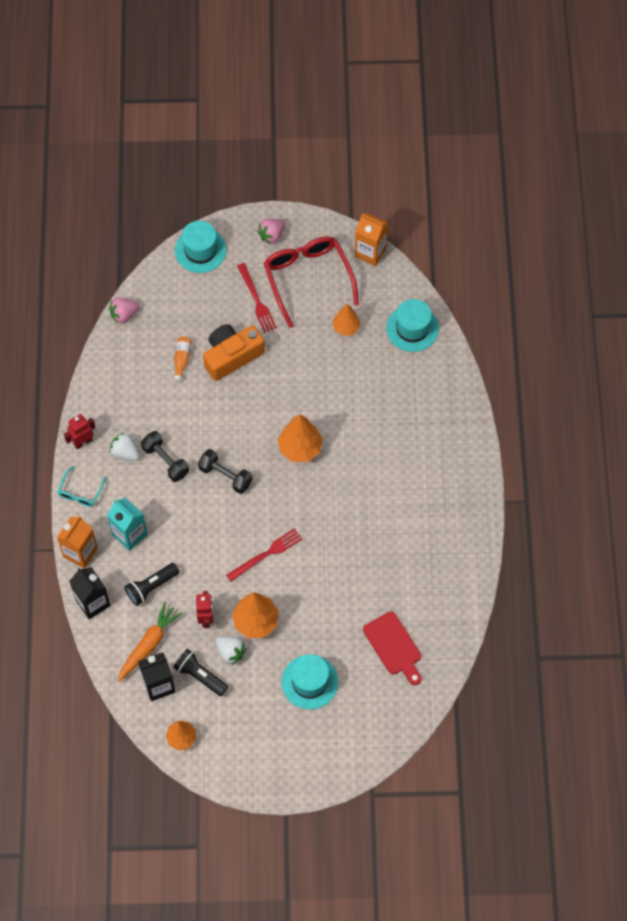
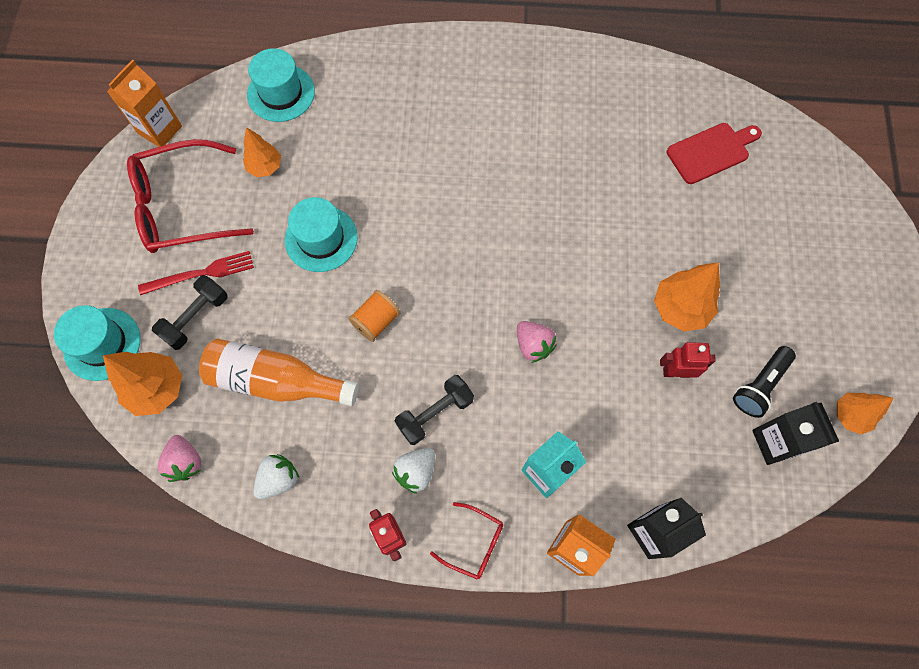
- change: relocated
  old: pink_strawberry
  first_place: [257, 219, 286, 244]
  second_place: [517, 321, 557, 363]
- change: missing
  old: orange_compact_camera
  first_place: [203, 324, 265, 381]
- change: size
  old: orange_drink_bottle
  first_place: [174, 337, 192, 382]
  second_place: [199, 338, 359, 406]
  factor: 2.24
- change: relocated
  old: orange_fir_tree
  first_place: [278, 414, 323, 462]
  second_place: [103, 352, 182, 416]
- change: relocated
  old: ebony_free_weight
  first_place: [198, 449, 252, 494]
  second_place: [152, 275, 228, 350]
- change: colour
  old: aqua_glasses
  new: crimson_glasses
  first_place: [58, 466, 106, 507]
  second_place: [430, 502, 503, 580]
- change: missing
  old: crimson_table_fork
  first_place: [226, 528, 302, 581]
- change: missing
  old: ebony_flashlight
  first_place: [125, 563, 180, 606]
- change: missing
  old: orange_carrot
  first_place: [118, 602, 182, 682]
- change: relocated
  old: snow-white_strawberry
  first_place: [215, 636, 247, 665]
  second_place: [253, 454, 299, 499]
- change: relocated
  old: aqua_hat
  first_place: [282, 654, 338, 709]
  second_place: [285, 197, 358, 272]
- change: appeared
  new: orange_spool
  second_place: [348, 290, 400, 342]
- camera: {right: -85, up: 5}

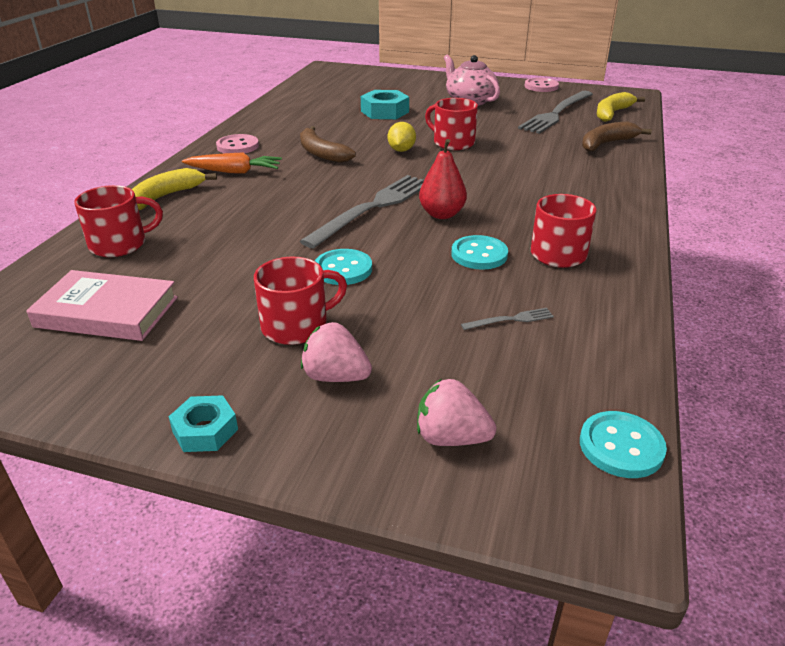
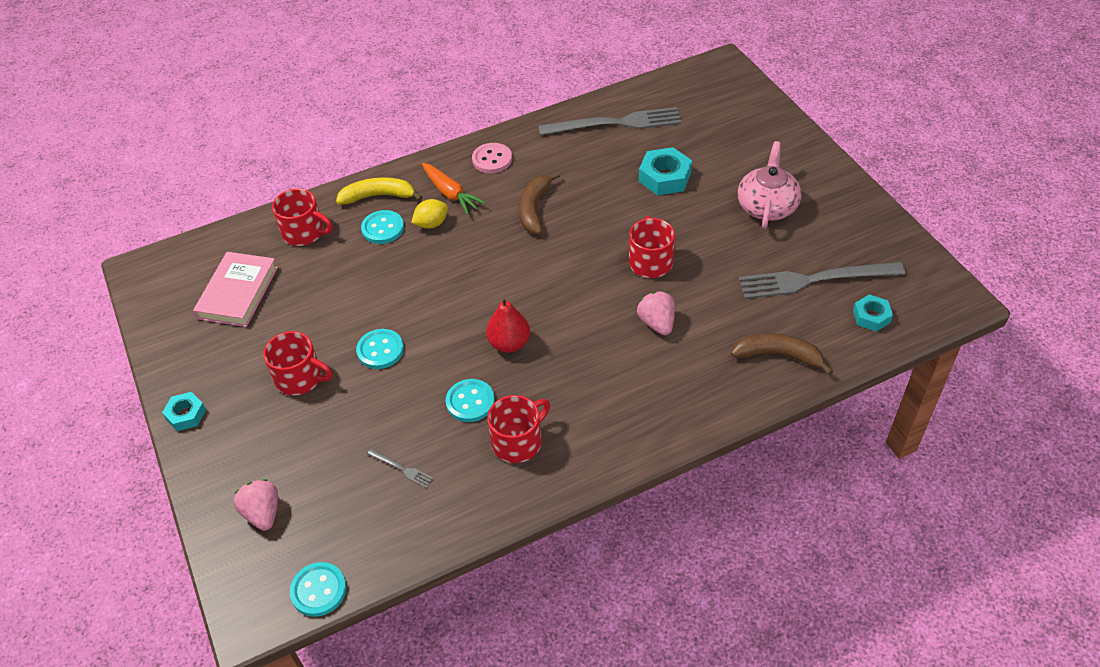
- change: missing
  old: pink_shirt_button
  first_place: [525, 78, 559, 92]
- change: exchanged
  old: bright_yellow_banana_fruit
  new: aqua_hexagon_nut
  first_place: [597, 92, 645, 122]
  second_place: [853, 294, 893, 331]
- change: relocated
  old: bright_yellow_lemon
  first_place: [388, 122, 416, 152]
  second_place: [411, 199, 448, 229]
- change: relocated
  old: ash-grey_table_fork
  first_place: [300, 175, 424, 248]
  second_place: [539, 107, 681, 135]
- change: spun
  old: pink_book
  first_place: [26, 270, 178, 341]
  second_place: [193, 252, 278, 327]
  degrees: 45
- change: relocated
  old: pink_strawberry
  first_place: [301, 322, 372, 382]
  second_place: [637, 291, 675, 335]
- change: appeared
  new: aqua_shirt_button
  second_place: [361, 210, 404, 244]
- camera: {right: 50, up: 15}

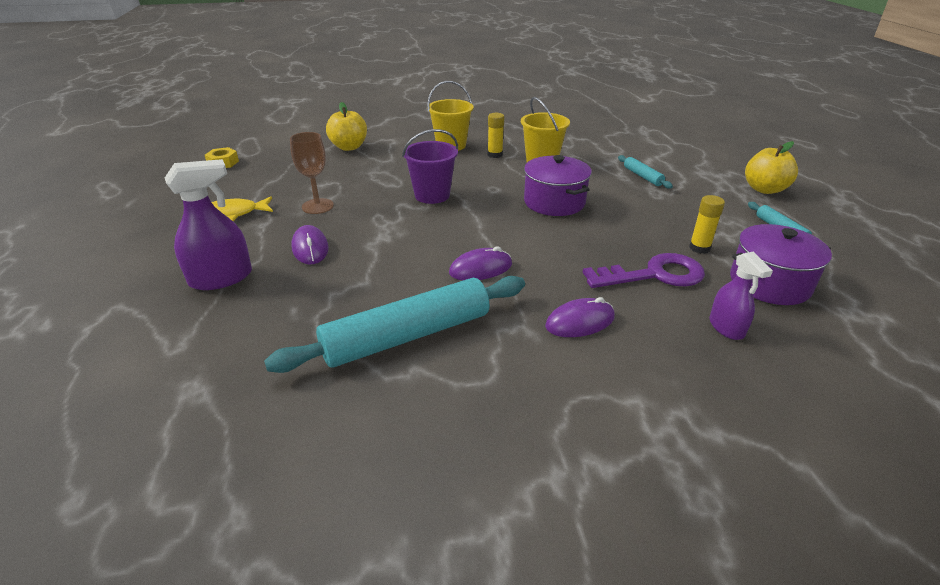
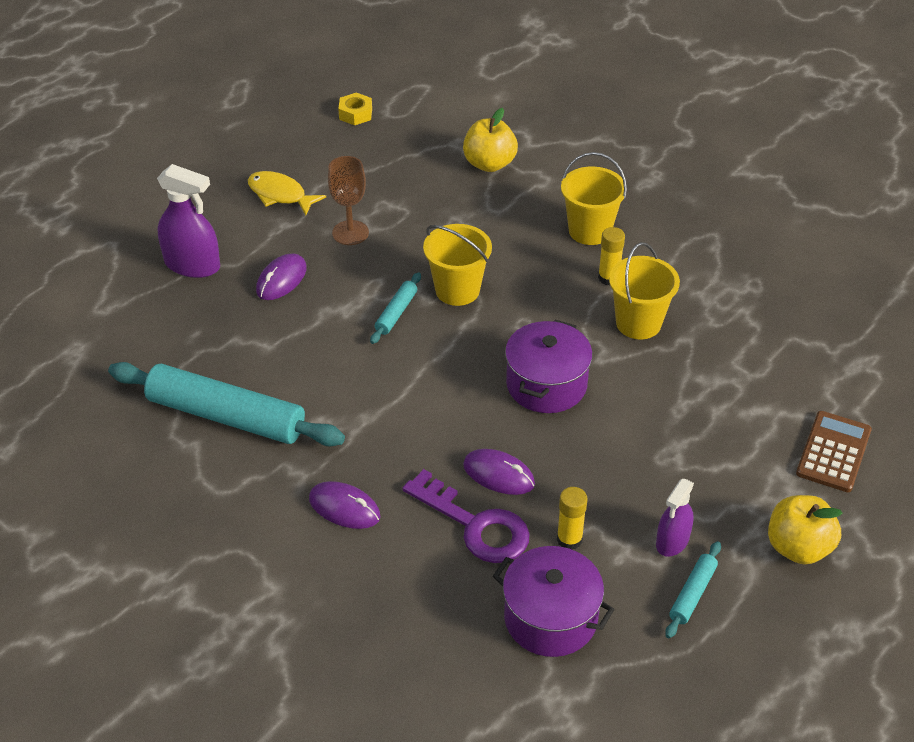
- change: colour
  old: violet_sand_bucket
  new: bright_yellow_sand_bucket
  first_place: [402, 129, 458, 204]
  second_place: [423, 224, 492, 306]
- change: relocated
  old: aqua_rolling_pin
  first_place: [618, 155, 673, 189]
  second_place: [370, 272, 421, 344]
- change: relocated
  old: violet_computer_mouse
  first_place: [449, 247, 512, 280]
  second_place: [463, 449, 535, 495]
- change: relocated
  old: violet_sprayer
  first_place: [709, 252, 773, 340]
  second_place: [656, 479, 694, 557]
- change: appeared
  new: dark_brown_calculator
  second_place: [796, 411, 872, 492]
- camera: {right: 50, up: 10}

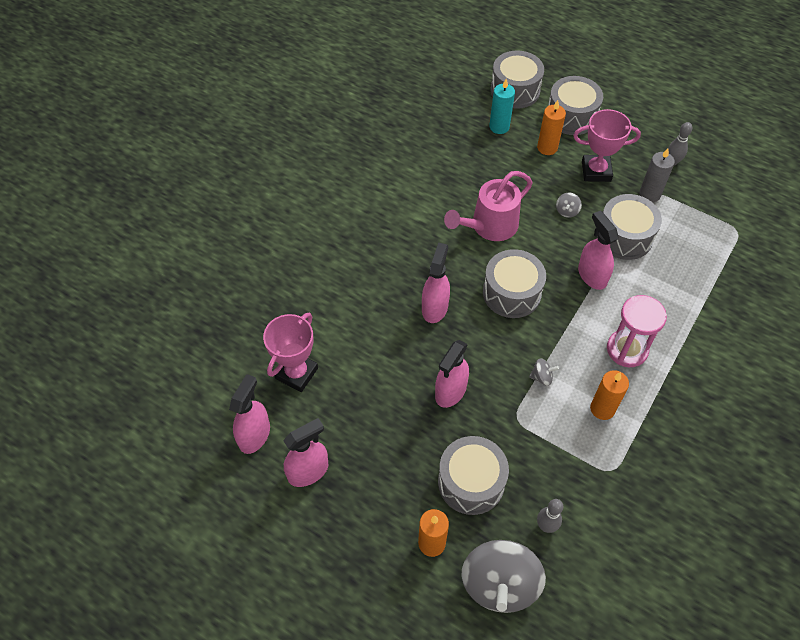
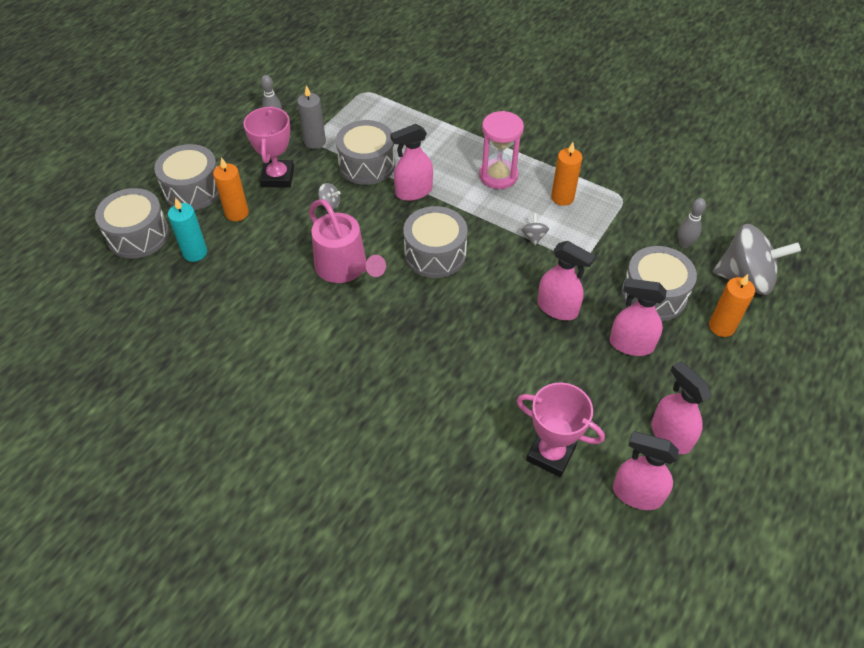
- change: relocated
  old: pink_sprayer
  first_place: [422, 243, 450, 323]
  second_place: [610, 278, 667, 356]
- camera: {right: -90, up: -5}

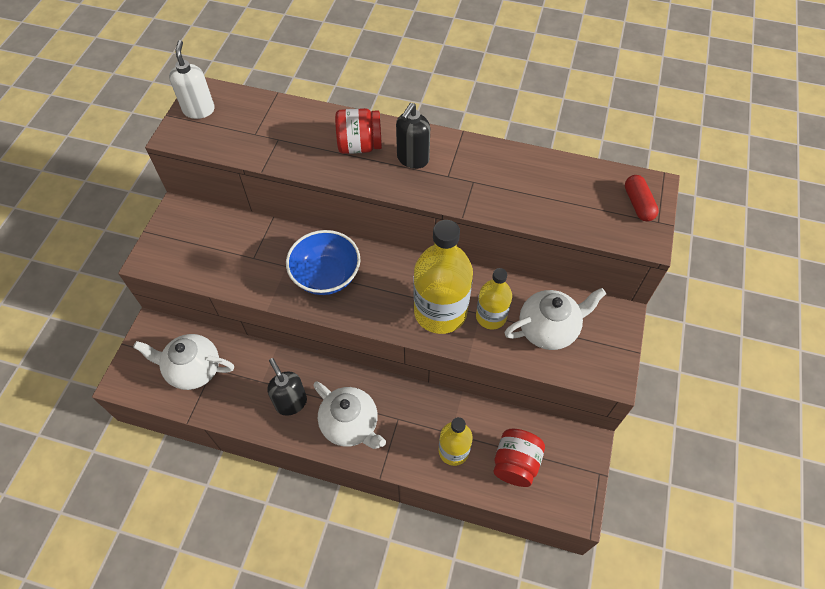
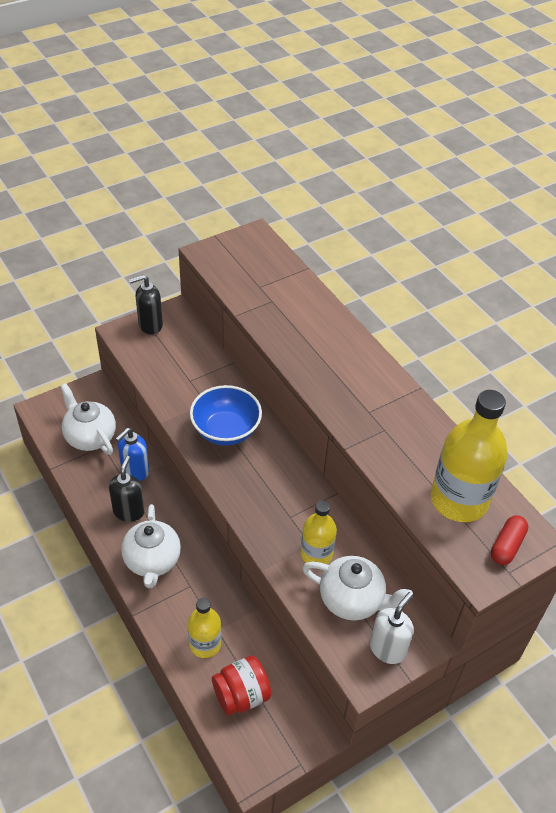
- change: relocated
  old: snow-white_pump_bottle
  first_place: [169, 40, 215, 119]
  second_place: [370, 592, 414, 664]
- change: relocated
  old: ebony_pump_bottle
  first_place: [396, 103, 430, 169]
  second_place: [129, 275, 163, 335]
- change: missing
  old: crimson_jar
  first_place: [335, 108, 382, 154]
- change: relocated
  old: bright_yellow_drink_bottle
  first_place: [414, 220, 473, 334]
  second_place: [431, 390, 508, 522]
- change: appeared
  new: royal_blue_pump_bottle
  second_place: [116, 428, 149, 481]
- camera: {right: 40, up: -10}

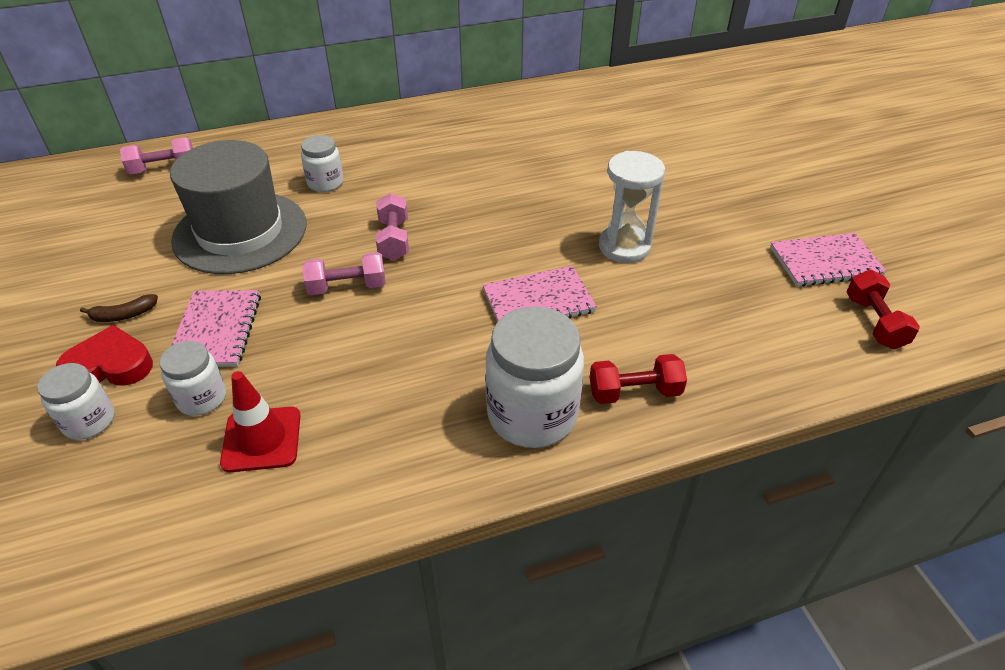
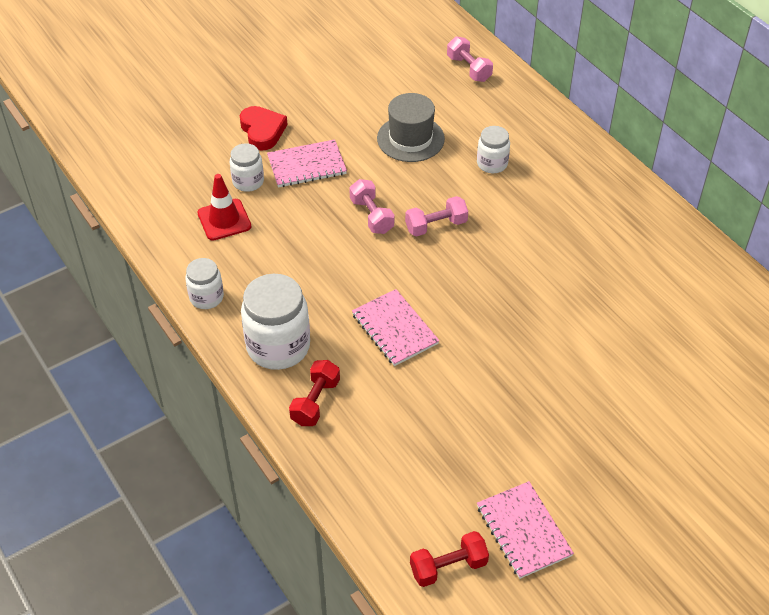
- change: size
  old: ash-grey_hat
  first_place: [170, 140, 306, 274]
  second_place: [377, 93, 445, 162]
  factor: 0.66
- change: missing
  old: snow-white_hourglass
  first_place: [599, 151, 665, 263]
- change: missing
  old: dark_brown_banana_fruit
  first_place: [80, 294, 158, 322]
- change: spun
  old: crimson_free_weight
  first_place: [589, 354, 687, 404]
  second_place: [289, 360, 340, 426]
  degrees: 45
- change: relocated
  old: snow-white_jar
  first_place: [37, 363, 115, 440]
  second_place: [185, 258, 224, 309]
- camera: {right: 75, up: 5}

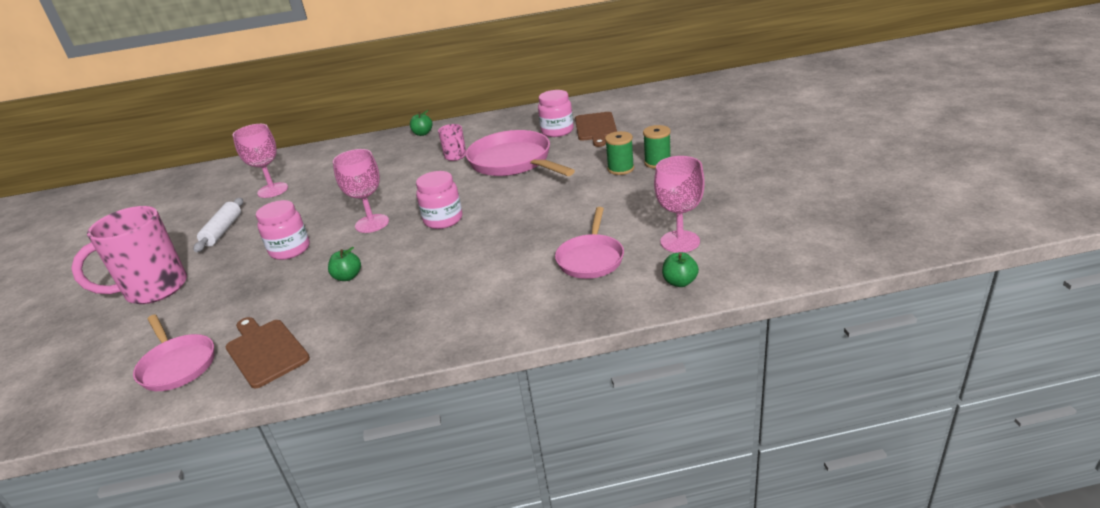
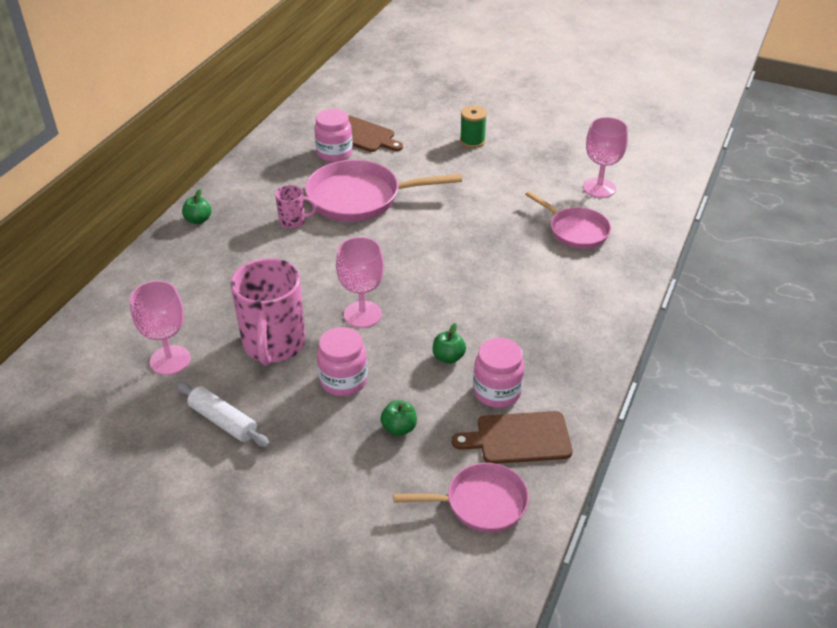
- change: missing
  old: leaf-green_spool
  first_place: [605, 131, 634, 175]
- change: relocated
  old: pink_jar
  first_place: [416, 171, 462, 229]
  second_place: [473, 338, 524, 408]
- change: relocated
  old: pink_coffee_mug
  first_place: [71, 206, 187, 304]
  second_place: [230, 258, 306, 366]
- change: relocated
  old: leaf-green_apple_fruit
  first_place: [662, 252, 699, 287]
  second_place: [380, 400, 417, 436]
- camera: {right: -60, up: 10}

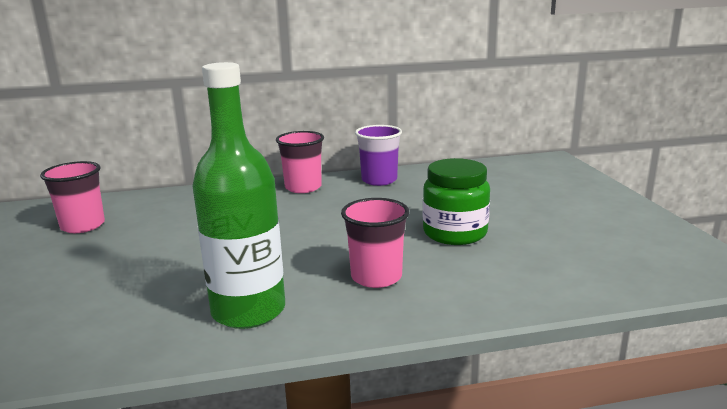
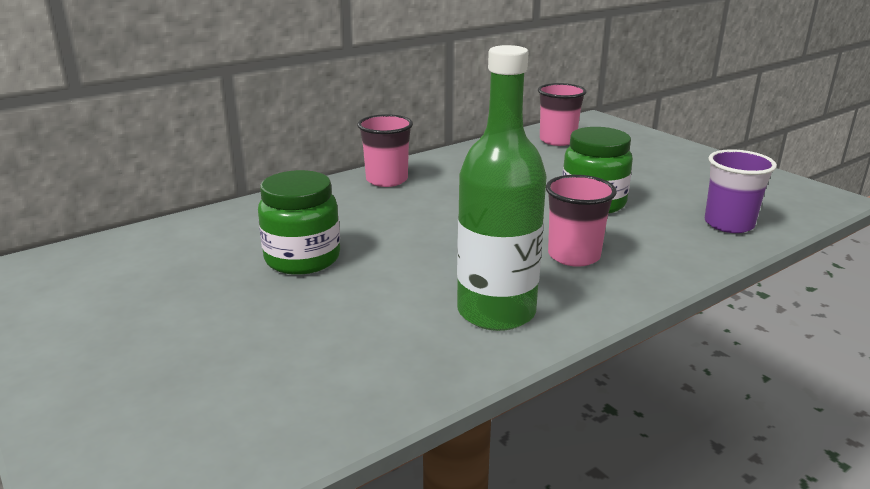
- change: relocated
  old: violet_beaker
  first_place: [355, 125, 402, 186]
  second_place: [705, 149, 777, 233]
- change: relocated
  old: pink_beaker
  first_place: [40, 161, 105, 233]
  second_place: [538, 83, 586, 146]
- change: appeared
  new: leaf-green_jar
  second_place: [258, 170, 340, 275]
- camera: {right: -25, up: 5}

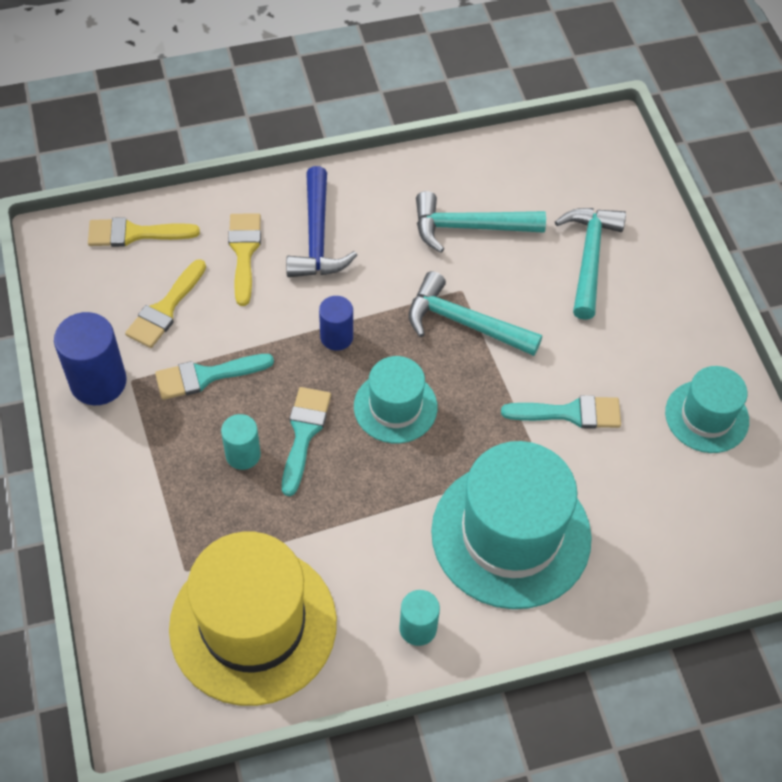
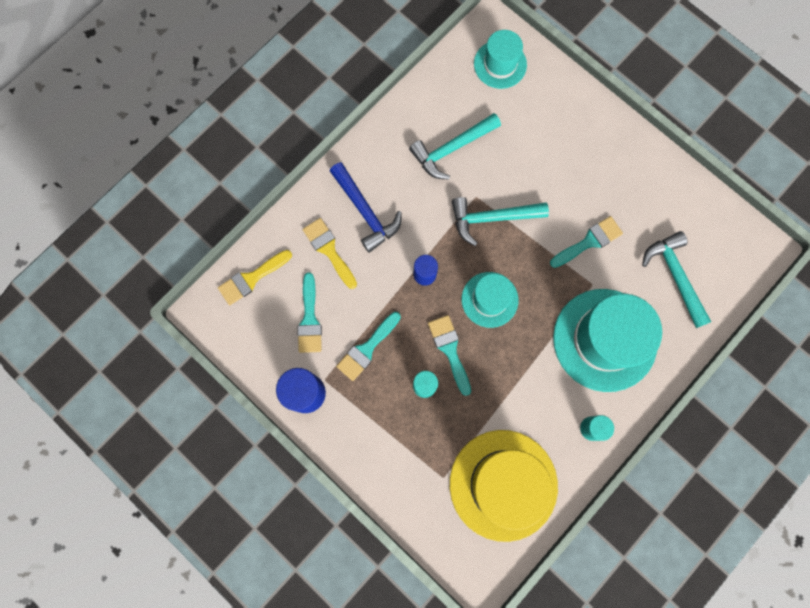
- change: relocated
  old: aqua_carpenter's_hammer
  first_place: [555, 208, 626, 320]
  second_place: [642, 231, 711, 328]
- change: colour
  old: bright_yellow_brush
  new: aqua_brush
  first_place: [125, 259, 206, 348]
  second_place: [297, 272, 322, 353]
- change: relocated
  old: aqua_hat
  first_place: [665, 366, 749, 453]
  second_place: [474, 30, 527, 89]
- camera: {right: -30, up: 20}

